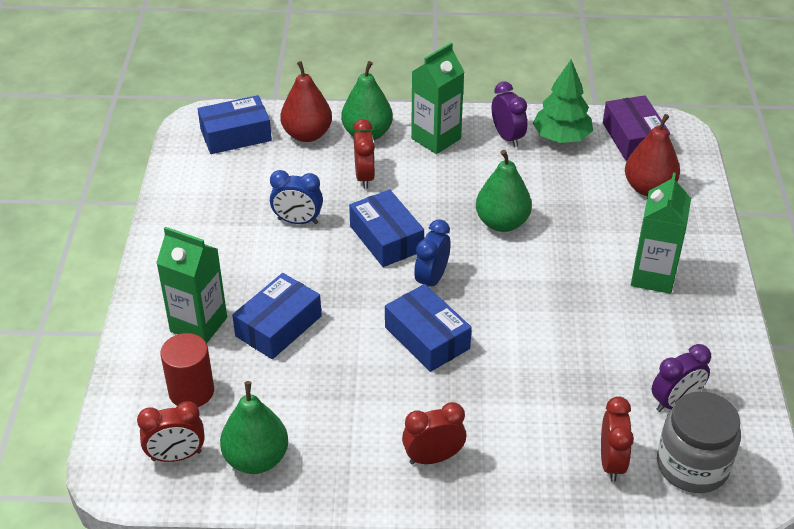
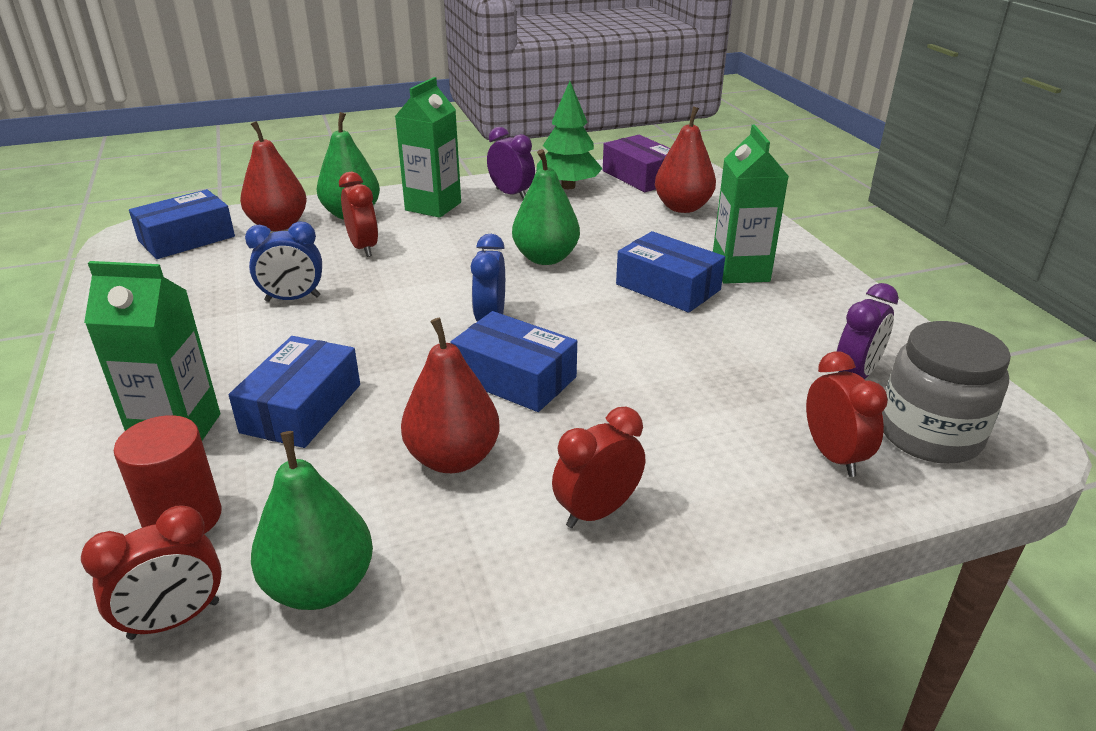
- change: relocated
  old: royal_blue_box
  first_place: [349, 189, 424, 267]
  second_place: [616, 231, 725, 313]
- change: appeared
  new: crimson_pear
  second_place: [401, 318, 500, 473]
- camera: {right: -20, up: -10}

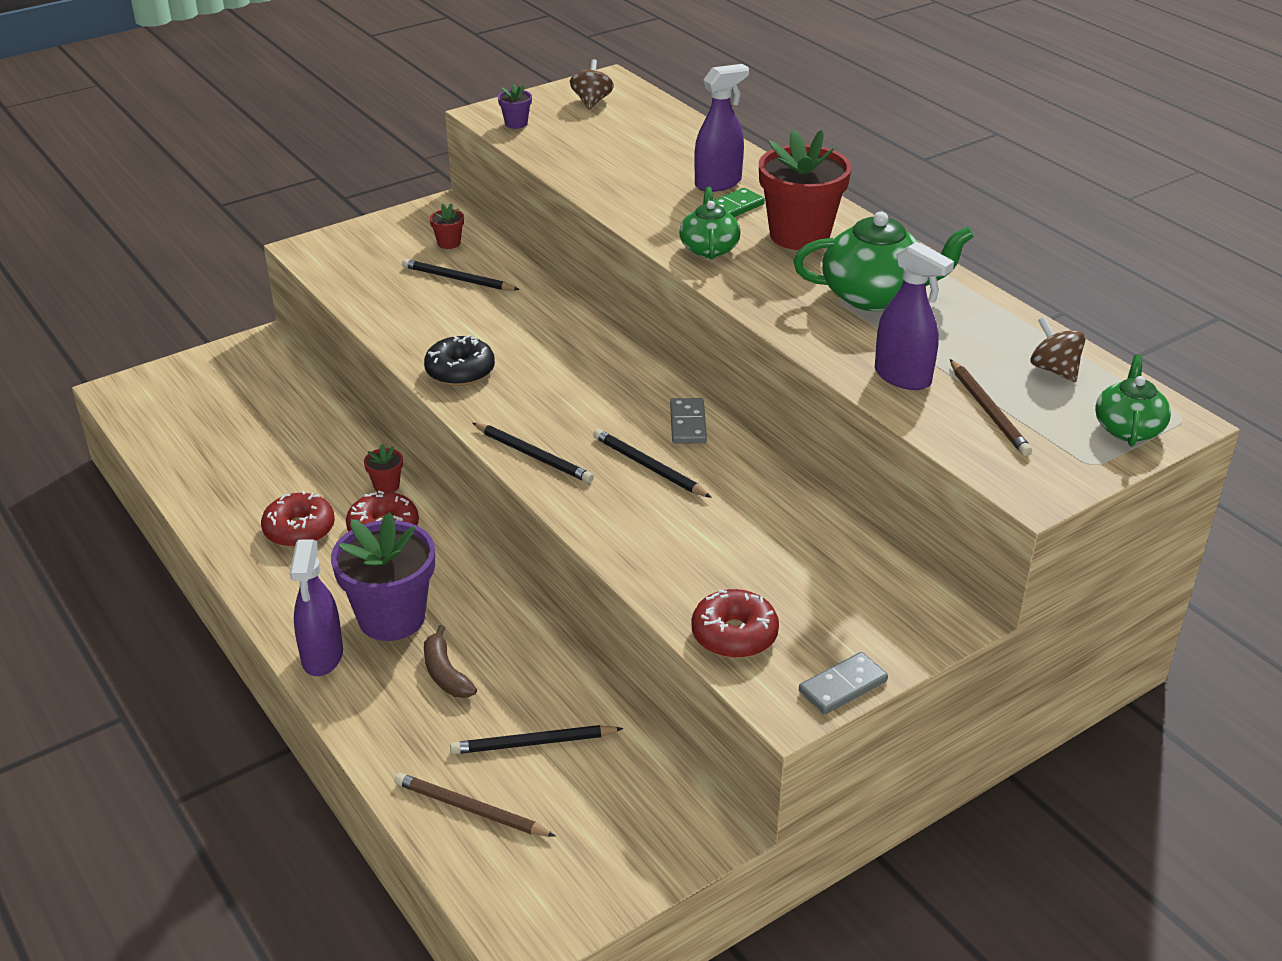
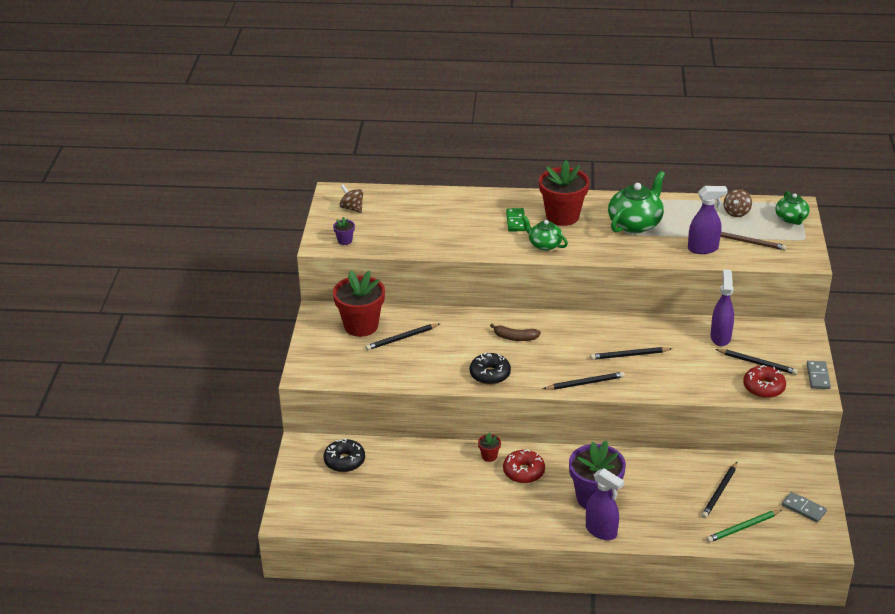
- change: relocated
  old: violet_sprayer
  first_place: [694, 64, 749, 192]
  second_place: [710, 269, 734, 346]
- change: size
  old: crimson_potted_plant
  first_place: [430, 203, 464, 249]
  second_place: [333, 270, 385, 337]
  factor: 2.34
- change: spun
  old: dark_brown_whirligig
  first_place: [1031, 317, 1086, 382]
  second_place: [723, 189, 752, 217]
  degrees: -75
- change: spun
  old: leaf-green_china_teapot
  first_place: [1095, 355, 1171, 446]
  second_place: [776, 191, 809, 225]
  degrees: -150
- change: relocated
  old: ash-grey_domino_piece
  first_place: [670, 398, 707, 444]
  second_place: [782, 492, 827, 523]
- change: missing
  old: crimson_glazed_donut
  first_place: [261, 490, 335, 547]
- change: relocated
  old: dark_brown_banana_fruit
  first_place: [424, 625, 477, 698]
  second_place: [490, 323, 541, 341]
- change: colour
  old: dark_brown_wooden_pencil
  new: leaf-green_wooden_pencil
  first_place: [394, 773, 556, 837]
  second_place: [706, 510, 782, 543]
- change: appeared
  new: ebony_wooden_pencil
  second_place: [715, 349, 798, 375]
- change: appeared
  new: ebony_glazed_donut
  second_place: [324, 439, 365, 472]
- camera: {right: -50, up: 0}

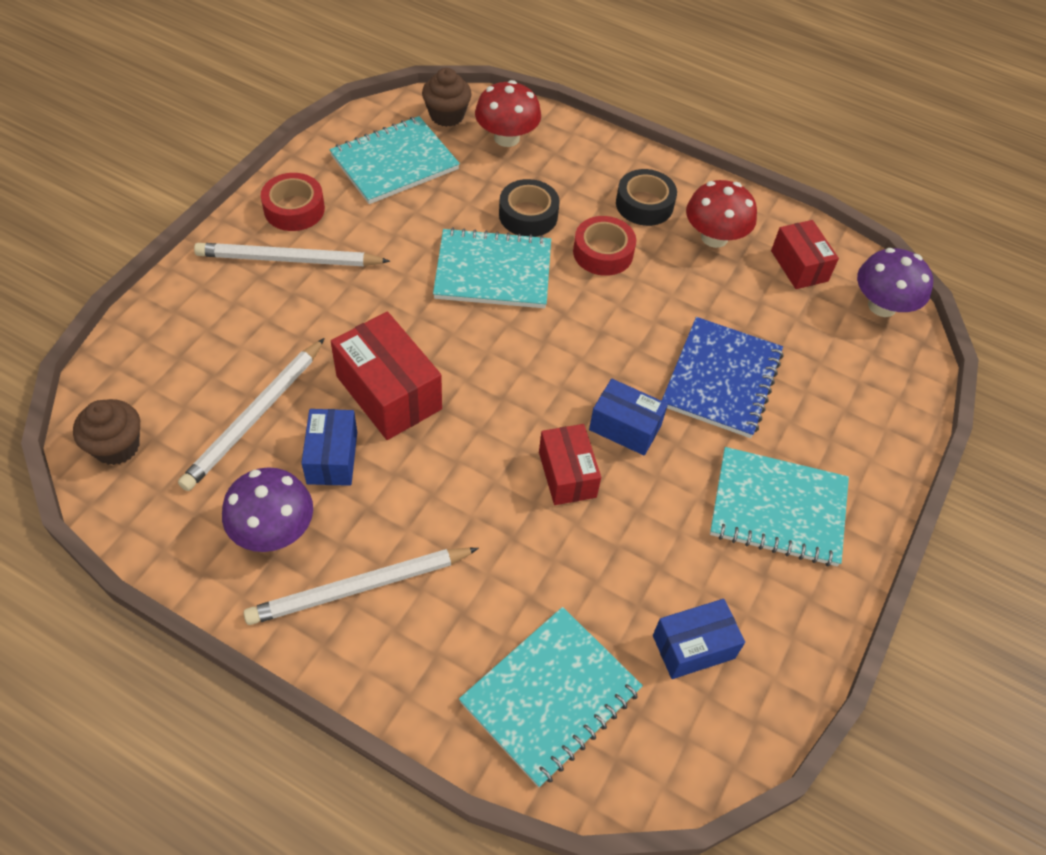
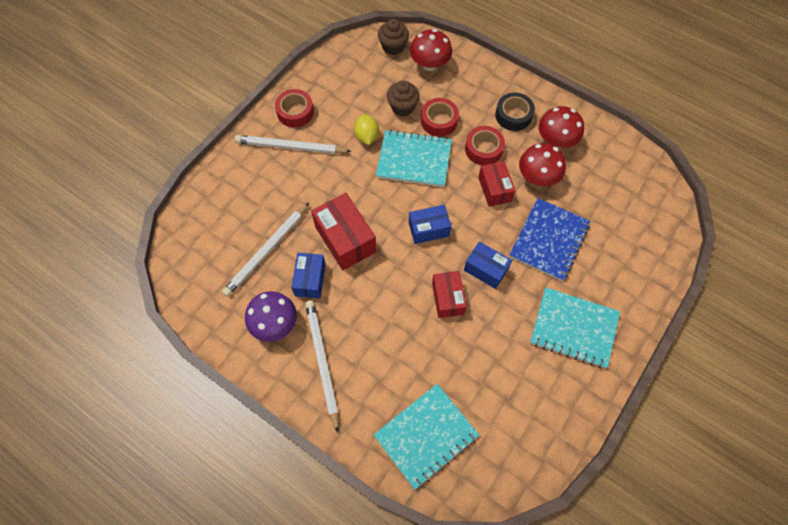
- change: missing
  old: aqua_exercise_book
  first_place: [329, 116, 460, 204]
- change: colour
  old: ebony_roll_of_tape
  new: crimson_roll_of_tape
  first_place: [499, 179, 560, 237]
  second_place: [421, 98, 459, 136]
- change: relocated
  old: crimson_box
  first_place: [771, 220, 839, 289]
  second_place: [478, 161, 516, 207]
- change: missing
  old: violet_toadstool
  first_place: [857, 248, 933, 317]
- change: relocated
  old: dark_brown_cupcake
  first_place: [73, 399, 140, 465]
  second_place: [387, 80, 420, 116]
- change: spun
  old: snow-white_wooden_pencil
  first_place: [243, 547, 479, 625]
  second_place: [305, 300, 339, 433]
  degrees: 90
- change: relocated
  old: royal_blue_box
  first_place: [653, 599, 745, 679]
  second_place: [409, 205, 451, 244]
- change: appeared
  new: bright_yellow_lemon
  second_place: [354, 114, 379, 145]
- change: appeared
  new: crimson_toadstool
  second_place: [519, 143, 566, 186]
- camera: {right: 10, up: 10}

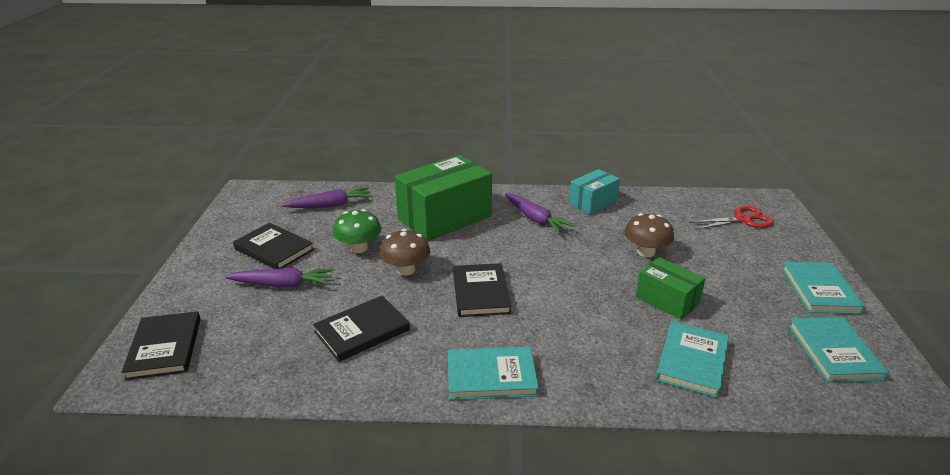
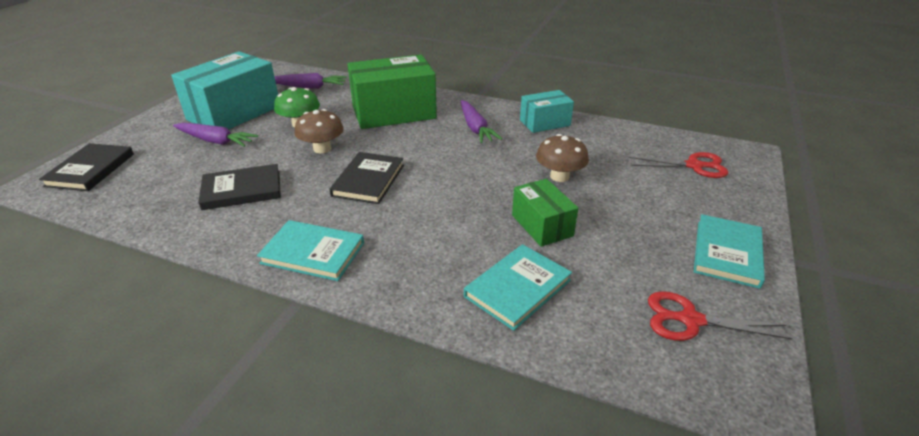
- change: exchanged
  old: ebony_book
  new: aqua_box
  first_place: [233, 223, 314, 269]
  second_place: [171, 51, 278, 130]
- change: exchanged
  old: aqua_book
  new: crimson_pair_of_scissors
  first_place: [788, 317, 889, 382]
  second_place: [648, 291, 793, 341]
- camera: {right: 20, up: 5}

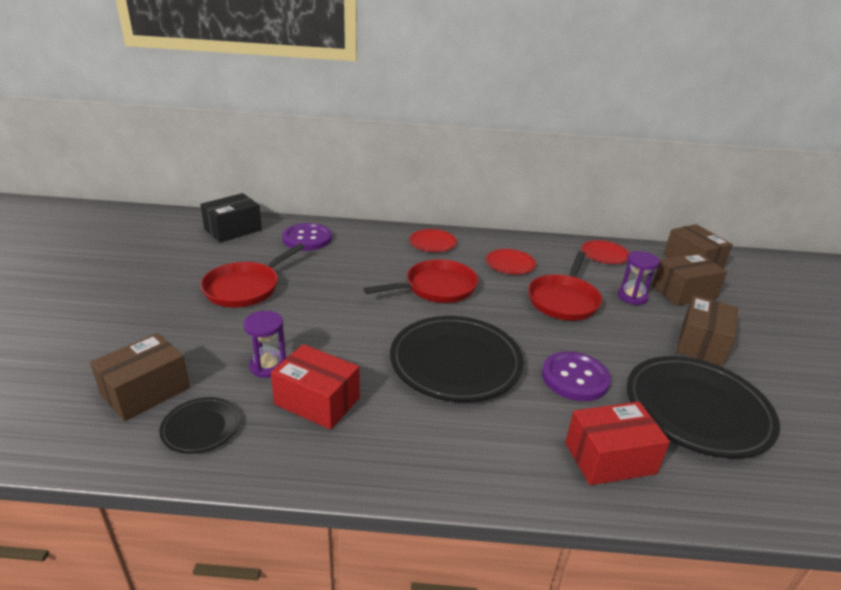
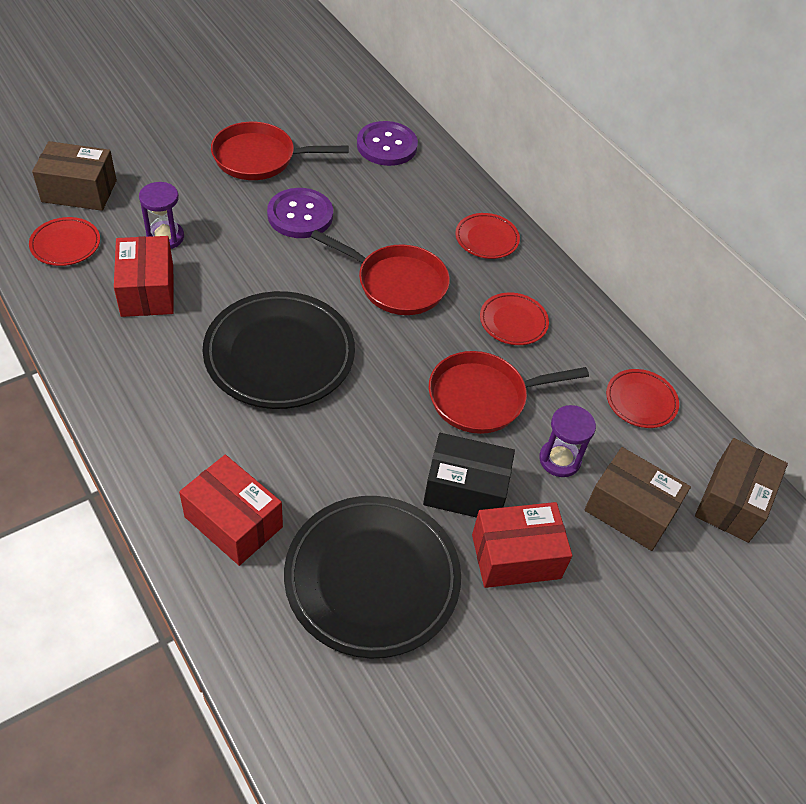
- change: relocated
  old: ebony_box
  first_place: [200, 193, 262, 243]
  second_place: [423, 433, 515, 518]
- change: colour
  old: dark_brown_box
  new: crimson_box
  first_place: [677, 295, 738, 366]
  second_place: [472, 502, 572, 588]
- change: relocated
  old: violet_shirt_button
  first_place: [542, 351, 611, 401]
  second_place: [267, 188, 333, 238]
- change: colour
  old: ebony_dinner_plate
  new: crimson_dinner_plate
  first_place: [159, 397, 240, 454]
  second_place: [29, 217, 100, 266]
- camera: {right: 50, up: 20}

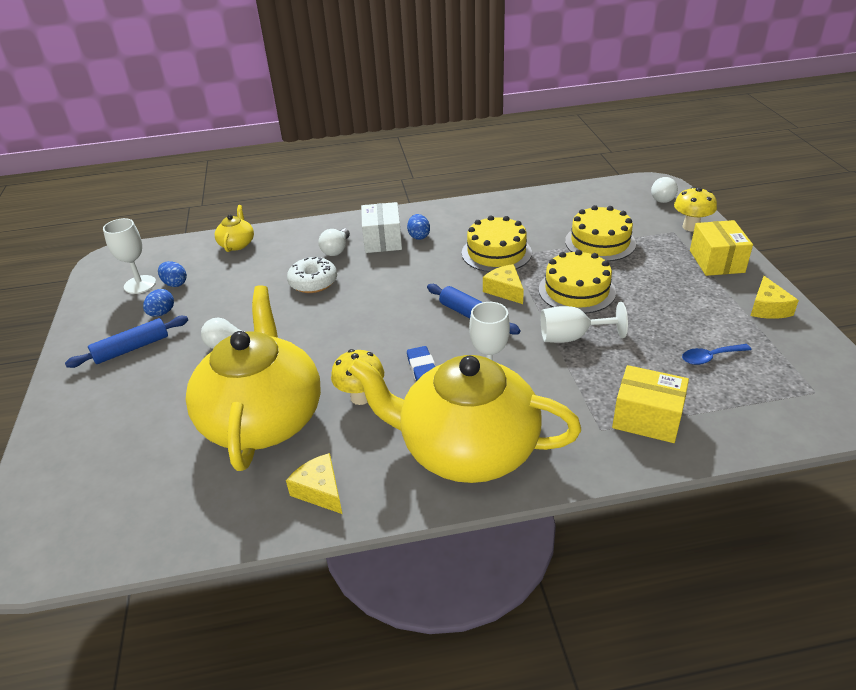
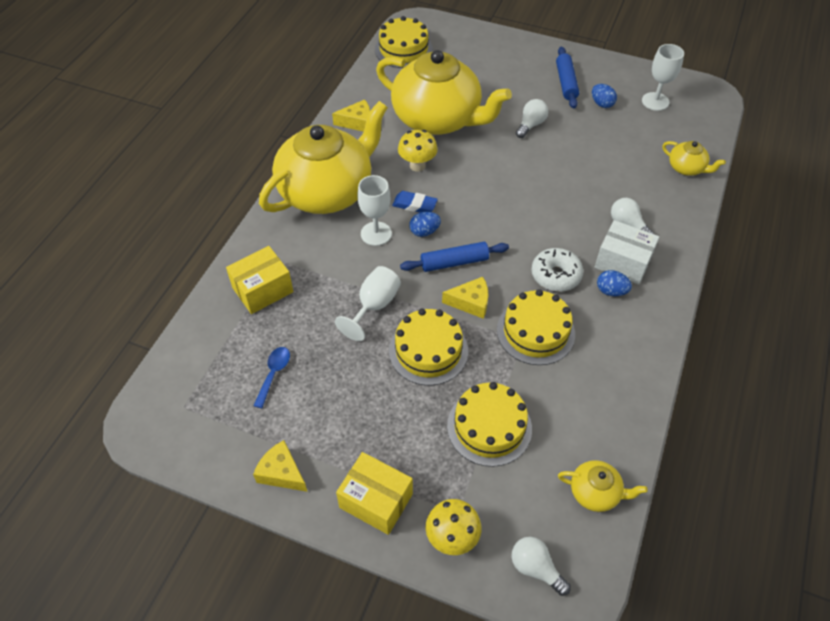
- change: relocated
  old: snow-white_glazed_donut
  first_place: [287, 257, 337, 293]
  second_place: [531, 248, 583, 292]
- change: relocated
  old: royal_blue_egg
  first_place: [158, 261, 187, 287]
  second_place: [409, 212, 441, 237]
- change: appeared
  new: bright_yellow_layer_cake
  second_place: [375, 16, 433, 68]
- change: appeared
  new: bright_yellow_china_teapot
  second_place: [558, 460, 648, 512]
- camera: {right: 120, up: 15}

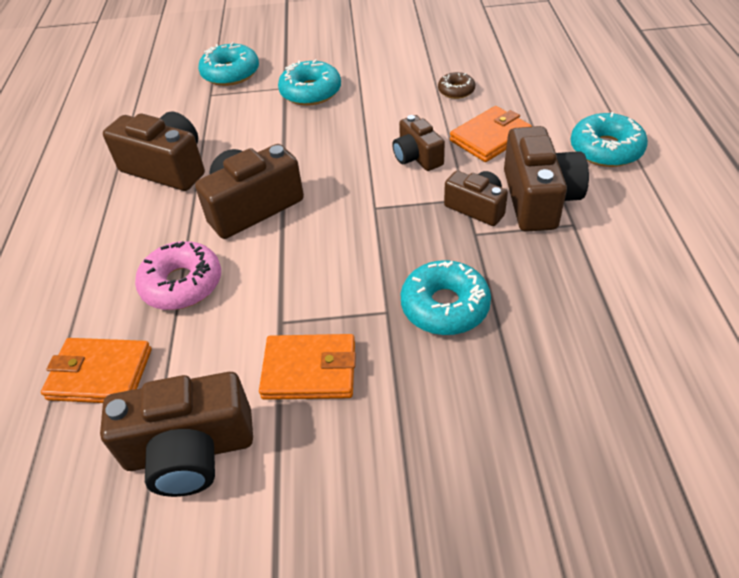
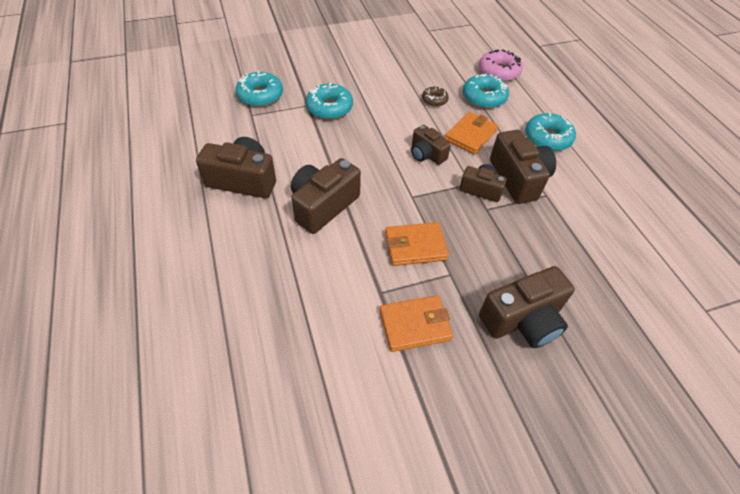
- change: relocated
  old: pink_glazed_donut
  first_place: [135, 241, 221, 310]
  second_place: [479, 49, 523, 82]
- change: relocated
  old: aqua_glazed_donut
  first_place: [400, 260, 491, 335]
  second_place: [463, 74, 509, 109]
- change: relocated
  old: orange_card_wallet
  first_place: [41, 338, 152, 403]
  second_place: [385, 222, 449, 266]
- change: relocated
  old: dark_brown_compact_camera
  first_place: [100, 372, 253, 497]
  second_place: [479, 266, 575, 348]
- camera: {right: -20, up: 5}

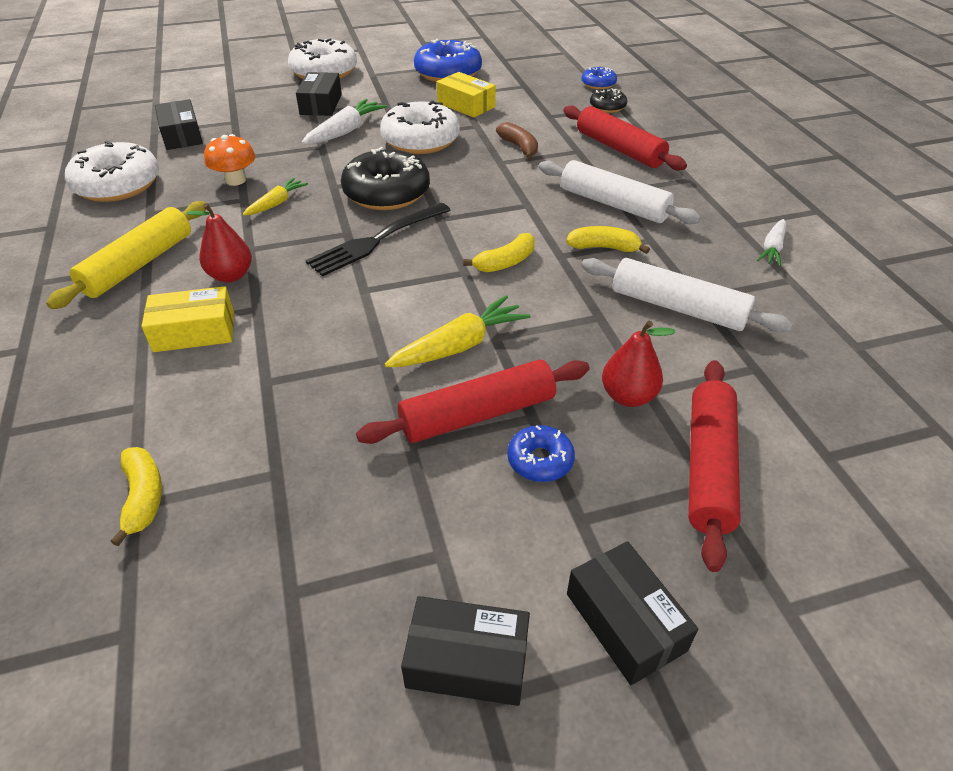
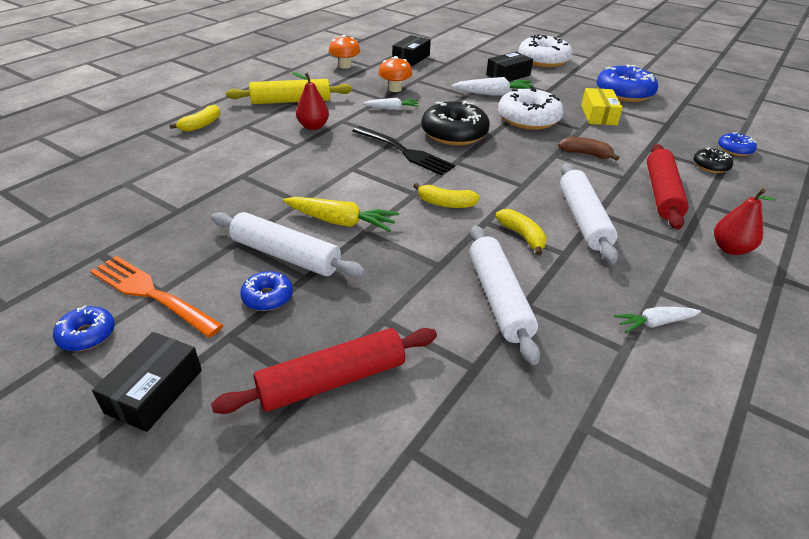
- change: spun
  old: dark_brown_banana_fruit
  first_place: [496, 122, 538, 159]
  second_place: [558, 137, 619, 161]
  degrees: -90
- change: exchanged
  old: snow-white_glazed_donut
  new: orange_toadstool
  first_place: [65, 140, 159, 202]
  second_place: [329, 35, 360, 69]
- change: colour
  old: bright_yellow_carrot
  new: snow-white_carrot
  first_place: [243, 178, 308, 216]
  second_place: [363, 98, 419, 110]
- change: spun
  old: ebony_table_fork
  first_place: [305, 203, 451, 276]
  second_place: [353, 126, 455, 175]
  degrees: -150
- change: missing
  old: bright_yellow_box
  first_place: [141, 286, 234, 352]
- change: relocated
  old: crimson_pear
  first_place: [602, 321, 676, 407]
  second_place: [714, 189, 776, 255]
- change: colour
  old: crimson_rolling_pin
  new: snow-white_rolling_pin
  first_place: [356, 360, 590, 444]
  second_place: [211, 212, 365, 278]
- change: relocated
  old: bright_yellow_banana_fruit
  first_place: [111, 447, 162, 546]
  second_place: [169, 105, 220, 132]
- change: exchanged
  old: ebony_box
  new: royal_blue_glazed_donut
  first_place: [401, 596, 530, 706]
  second_place: [53, 306, 115, 351]
- change: appeared
  new: orange_table_fork
  second_place: [90, 256, 224, 338]
- camera: {right: 50, up: -5}

